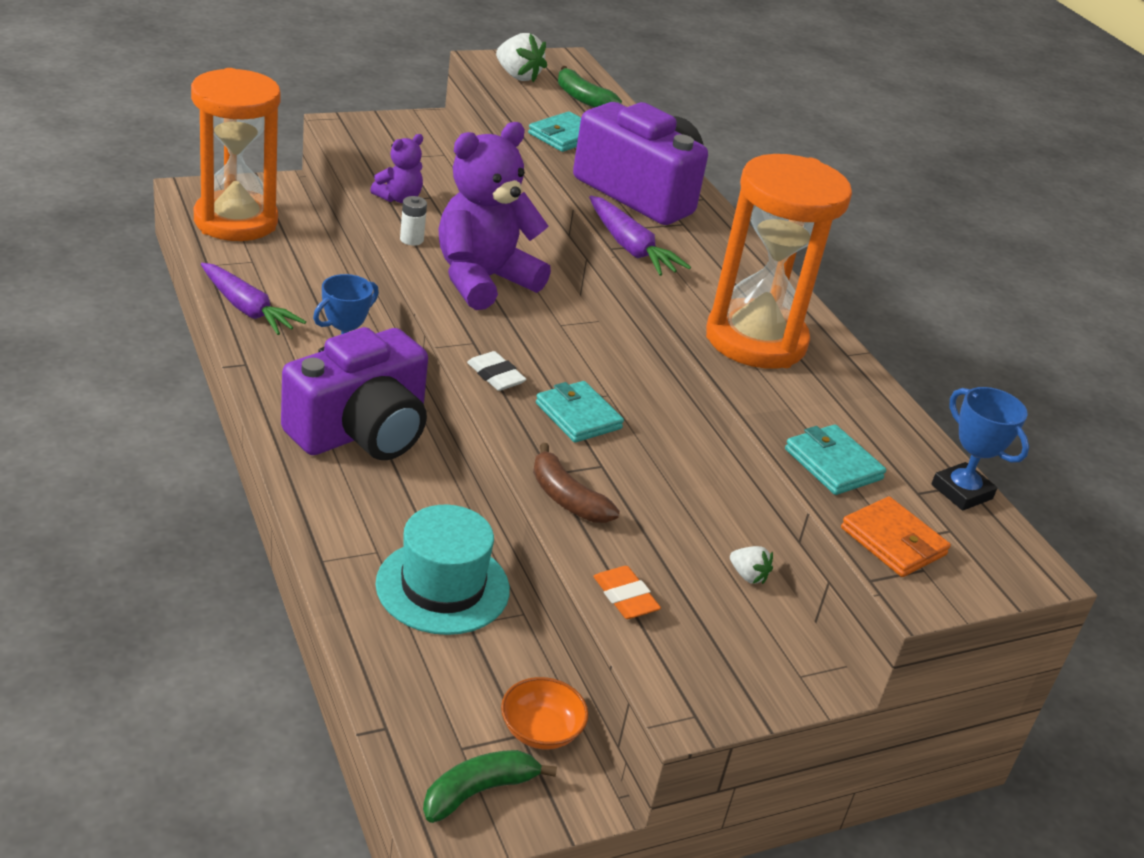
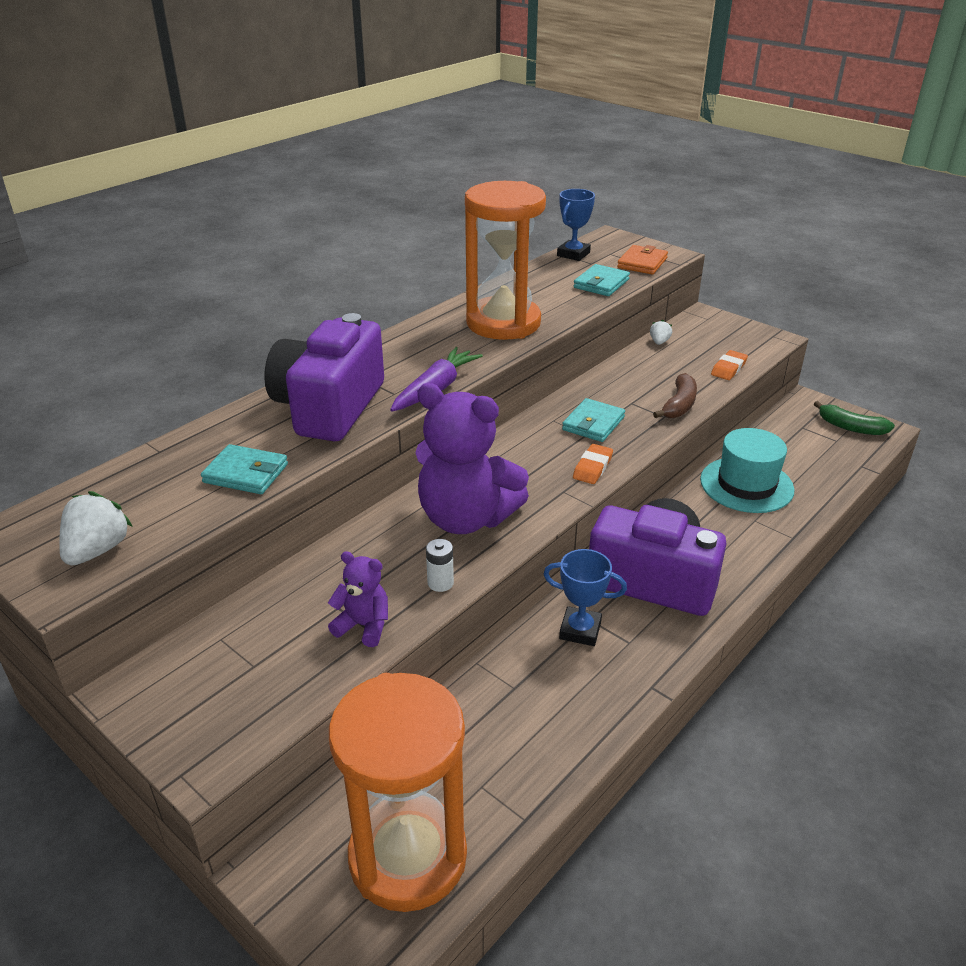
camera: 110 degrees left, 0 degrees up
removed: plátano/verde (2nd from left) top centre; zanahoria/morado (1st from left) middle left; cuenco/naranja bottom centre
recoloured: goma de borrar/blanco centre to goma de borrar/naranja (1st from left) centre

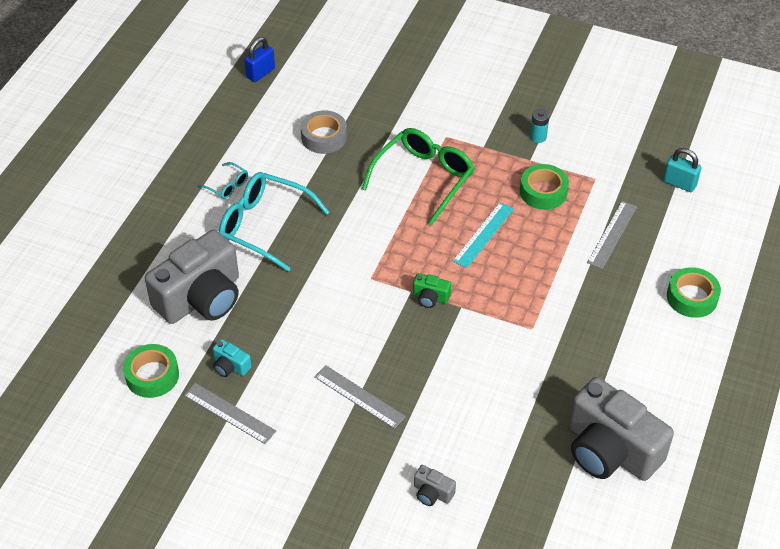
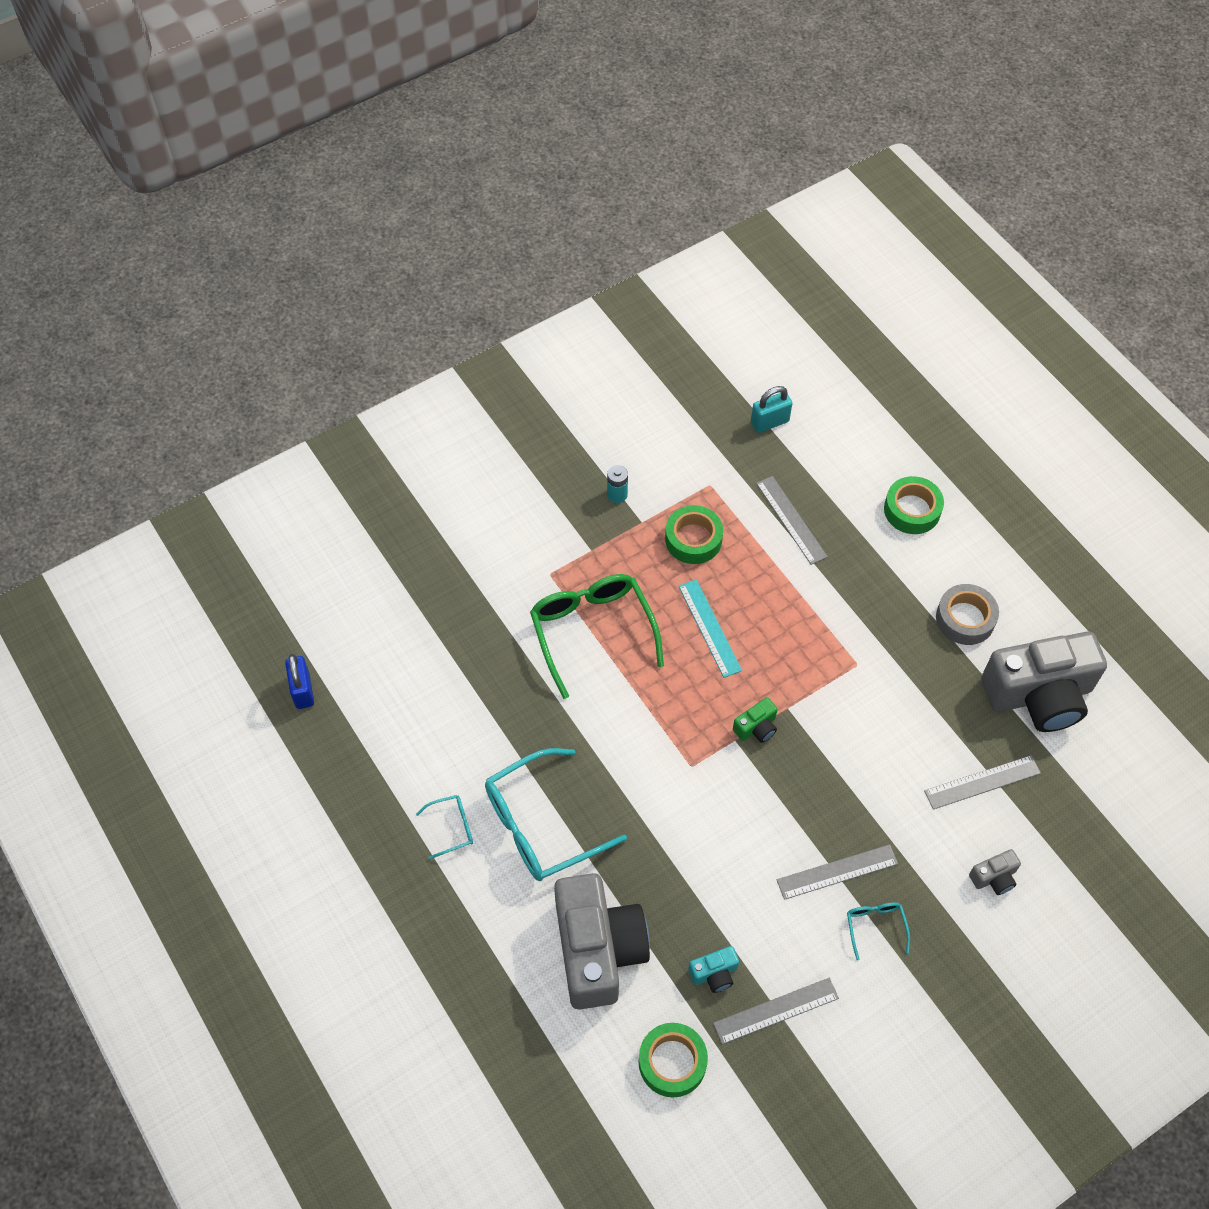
camera: 55 degrees left, 10 degrees up
added: regla/gris (4th from left) middle right; gafas/turquesa (3rd from left) bottom right
moved: cinta adhesiva/gris top centre to middle right

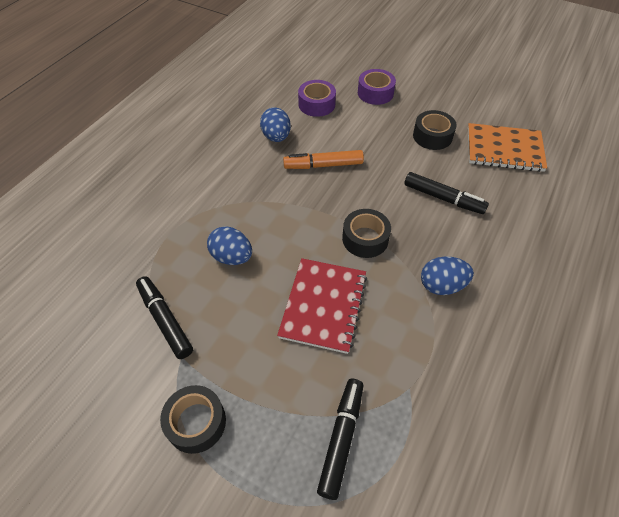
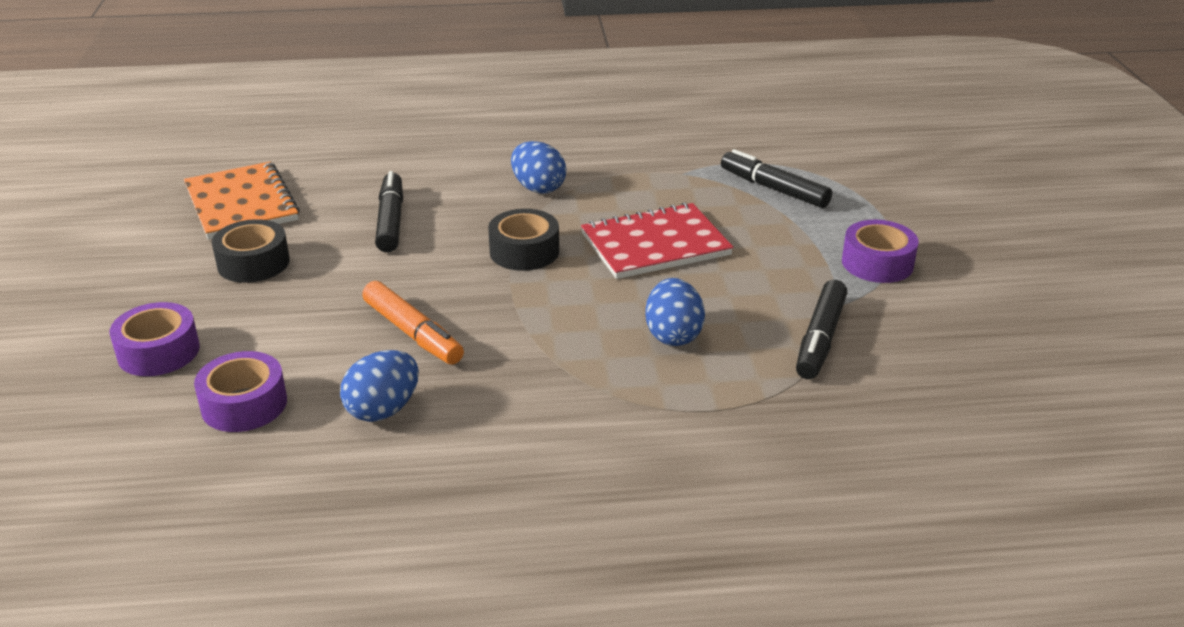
camera: 125 degrees left, 20 degrees down
recoloured: cinta adhesiva/negro (1st from left) bottom left to cinta adhesiva/morado (3rd from left) middle right
turned: rotulador/negro (2nd from left) bottom centre = top centre 60 degrees clockwise

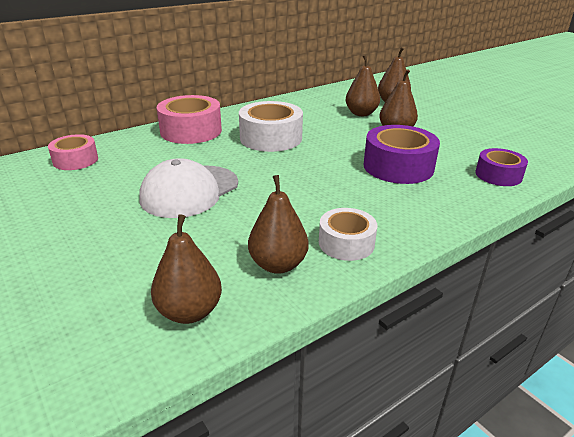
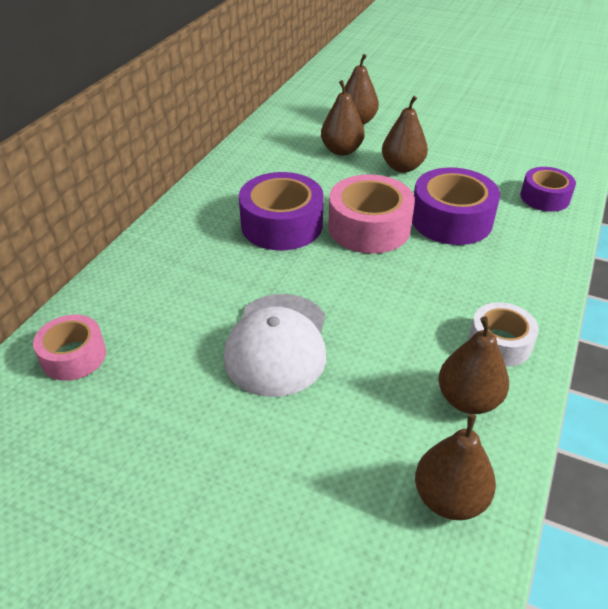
camera: 30 degrees left, 10 degrees up
moved: cinta adhesiva/rosa (2nd from left) top left to centre
recoloured: cinta adhesiva/blanco (1st from left) top centre to cinta adhesiva/morado (1st from left) centre

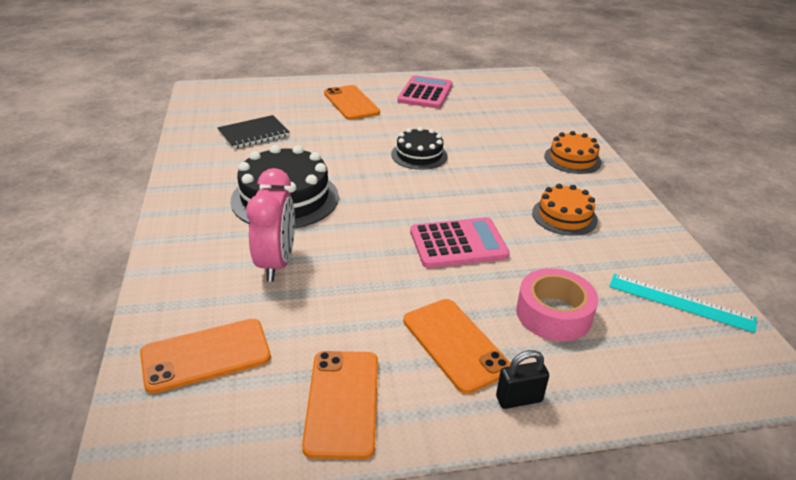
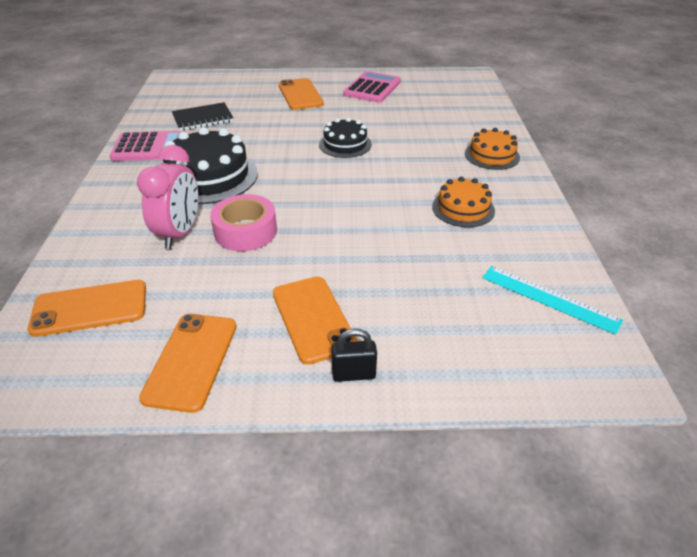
camera: 10 degrees right, 5 degrees up
moved: calculadora/rosa (2nd from left in the first image) centre to calculadora/rosa (1st from left) top left; cinta adhesiva/rosa middle right to centre

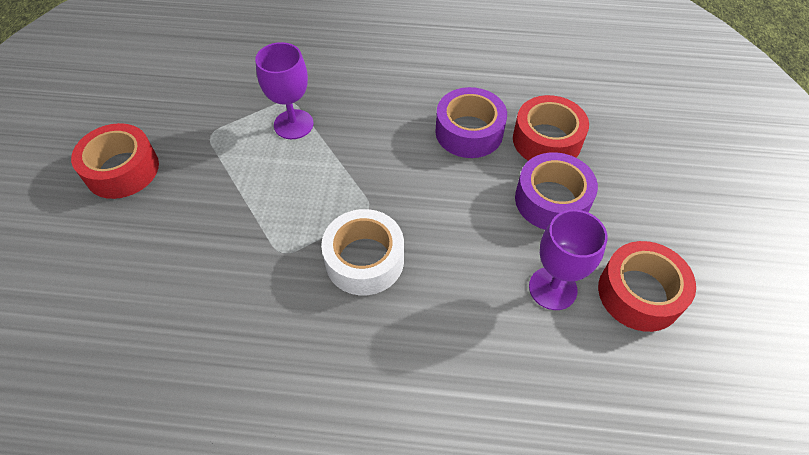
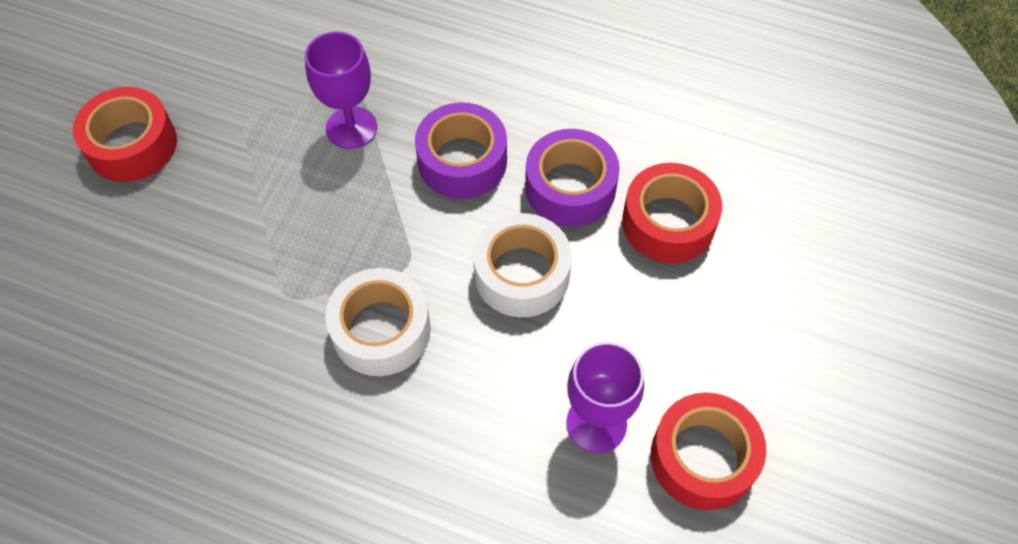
camera: 15 degrees right, 5 degrees up
added: cinta adhesiva/blanco (2nd from left) centre
moved: cinta adhesiva/morado (2nd from left in the first image) middle right to cinta adhesiva/morado (1st from left) top centre

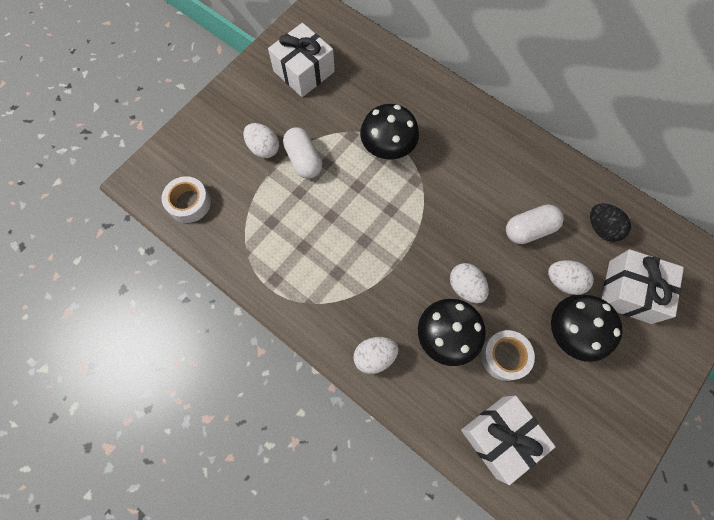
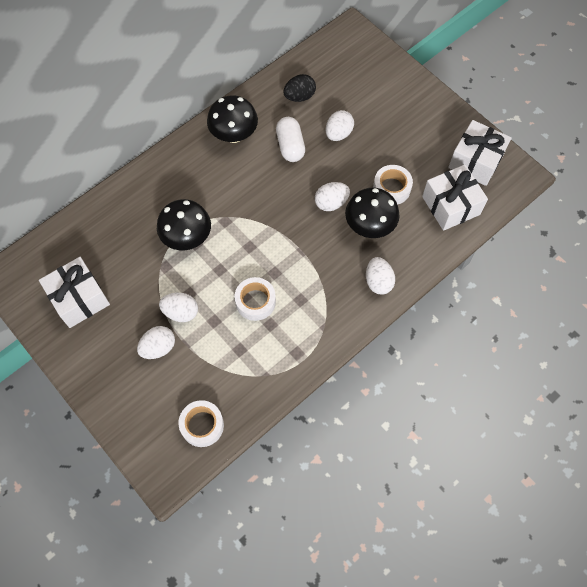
camera: 80 degrees left, 5 degrees down
added: cinta adhesiva/blanco (2nd from left) centre
moved: regalo/blanco (3rd from left) middle right to top right; seta/negro (3rd from left in the first image) middle right to seta/negro (2nd from left) top centre
replaced: cápsula/blanco (1st from left) top centre to huevo/blanco (2nd from left) middle left

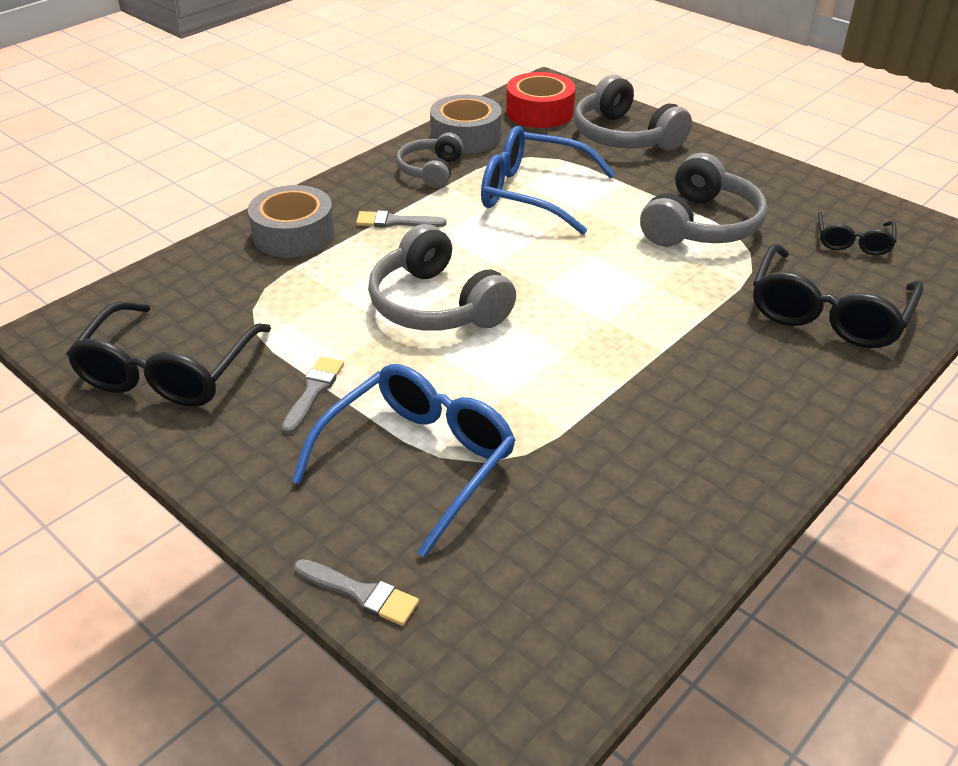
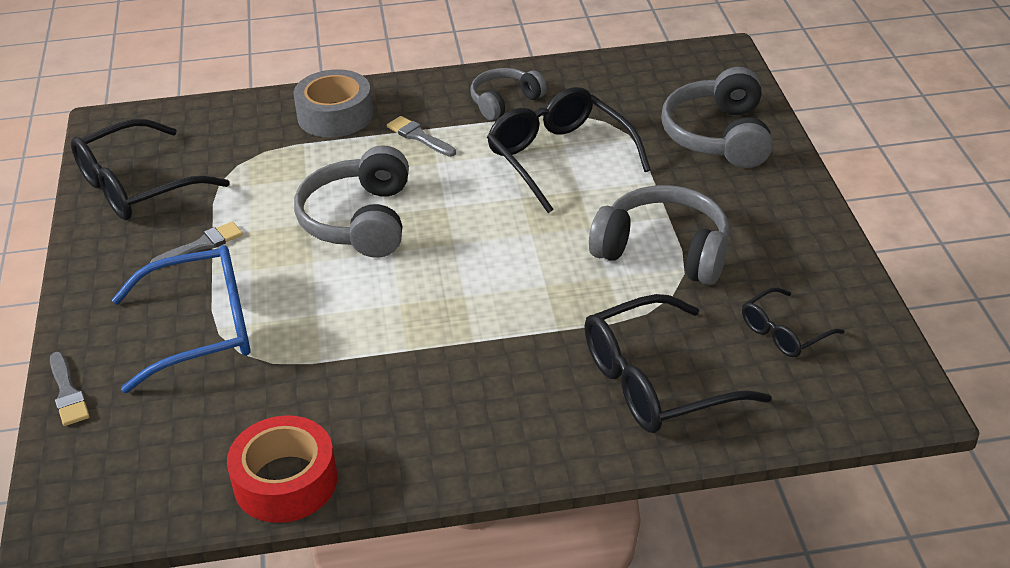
camera: 40 degrees right, 0 degrees up
removed: cinta adhesiva/gris (2nd from left) top centre
moved: cinta adhesiva/rojo top centre to bottom left
recoloured: gafas/azul (2nd from left) top centre to gafas/negro (2nd from left) top centre
turned: auriculares/gris (4th from left in the first image) top right = centre 135 degrees counterclockwise

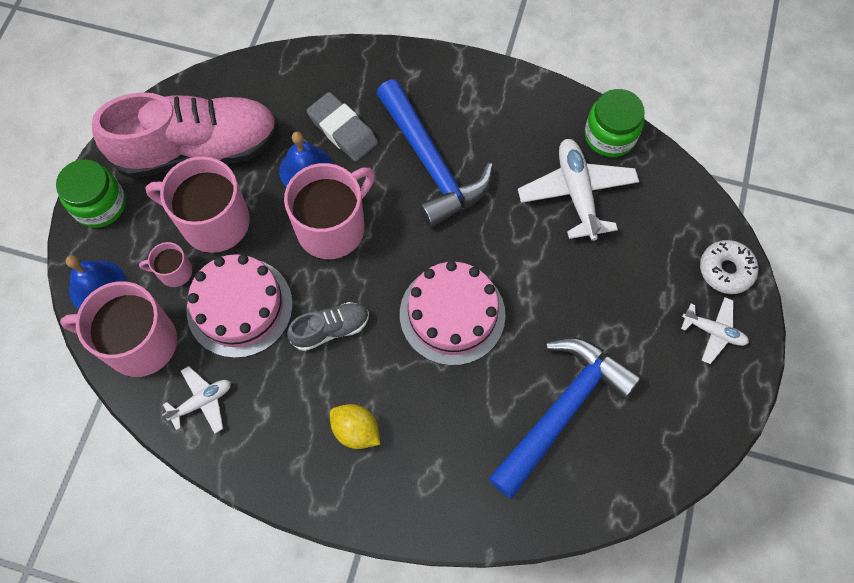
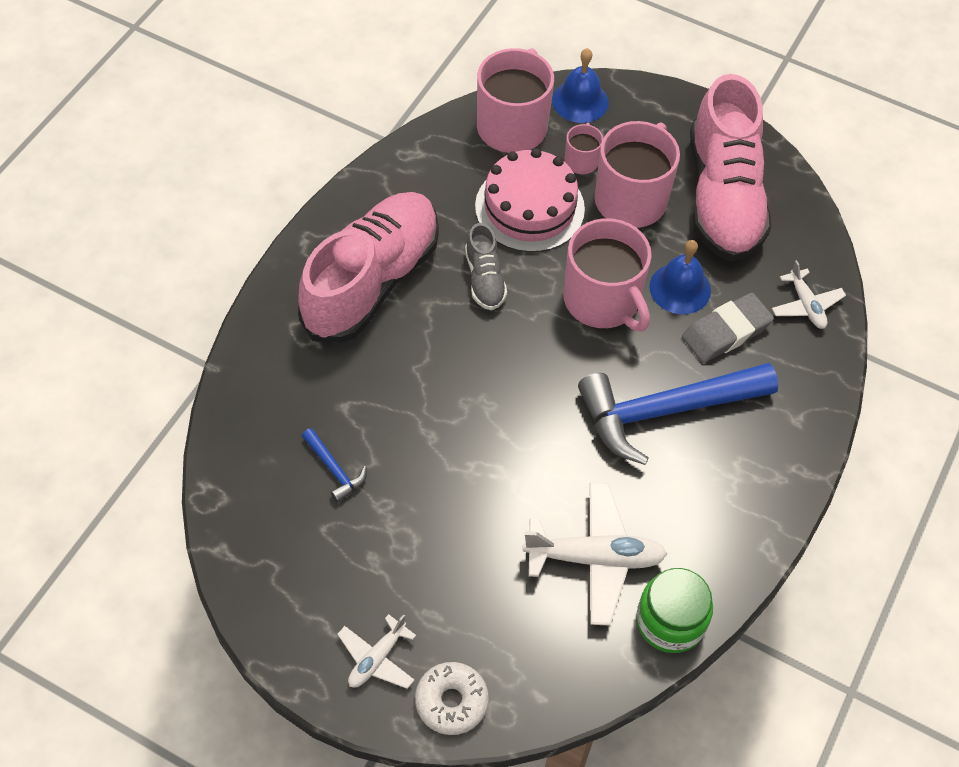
camera: 100 degrees right, 10 degrees down
removed: tarro/verde (1st from left) top left; tarta/rosa (2nd from left) centre
moved: avión/blanco (1st from left in the first image) bottom left to avión/blanco (3rd from left) middle right
replaced: limón/amarillo bottom centre to zapato/rosa (1st from left) centre
resized: martillo/azul (2nd from left in the first image) bottom centre = centre x0.42

